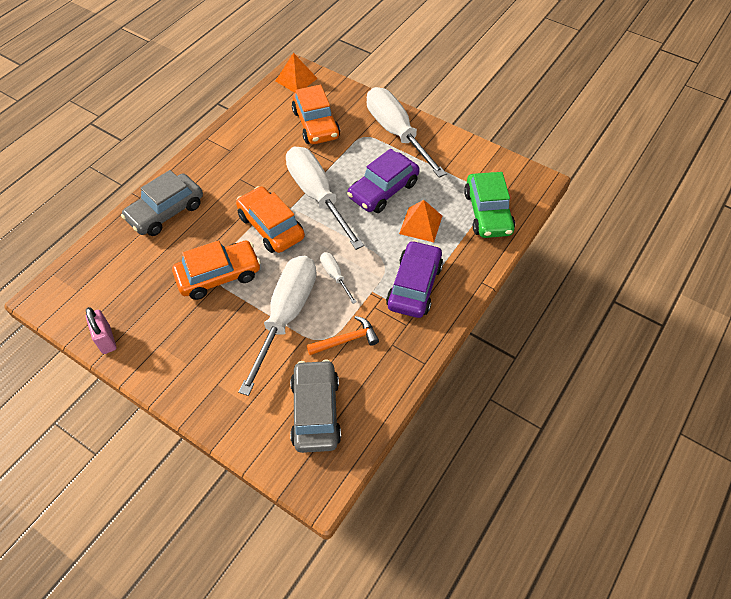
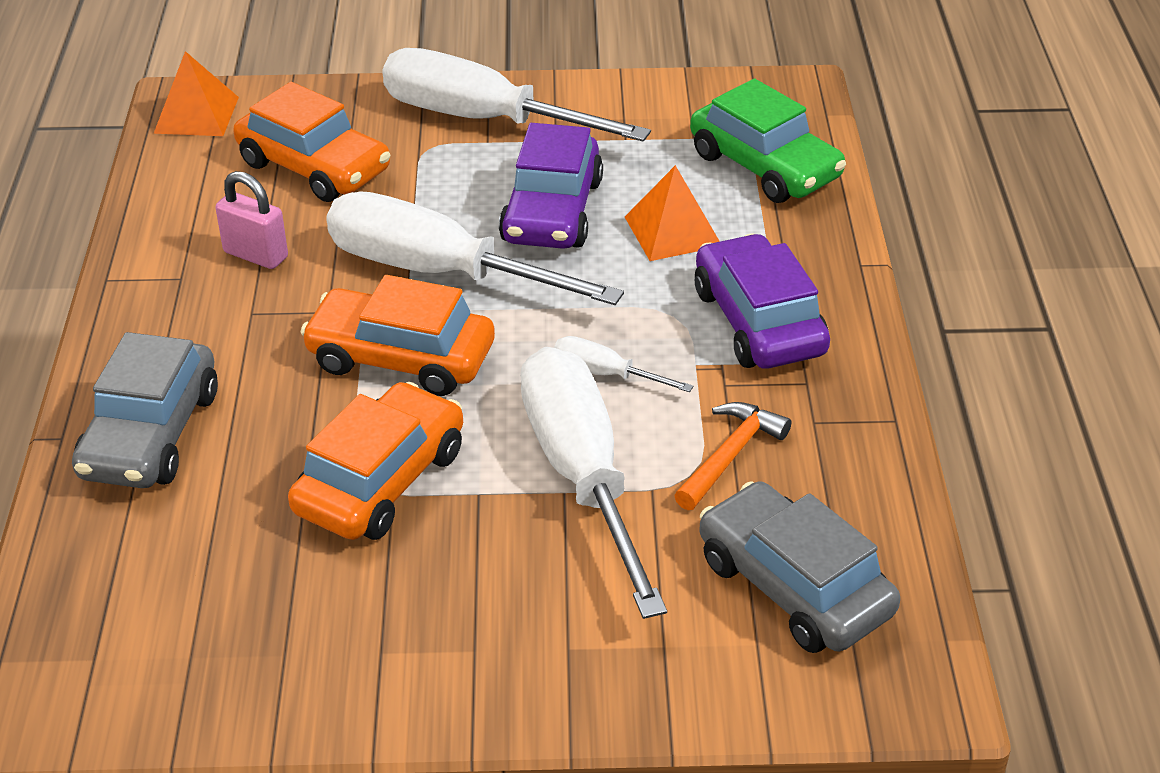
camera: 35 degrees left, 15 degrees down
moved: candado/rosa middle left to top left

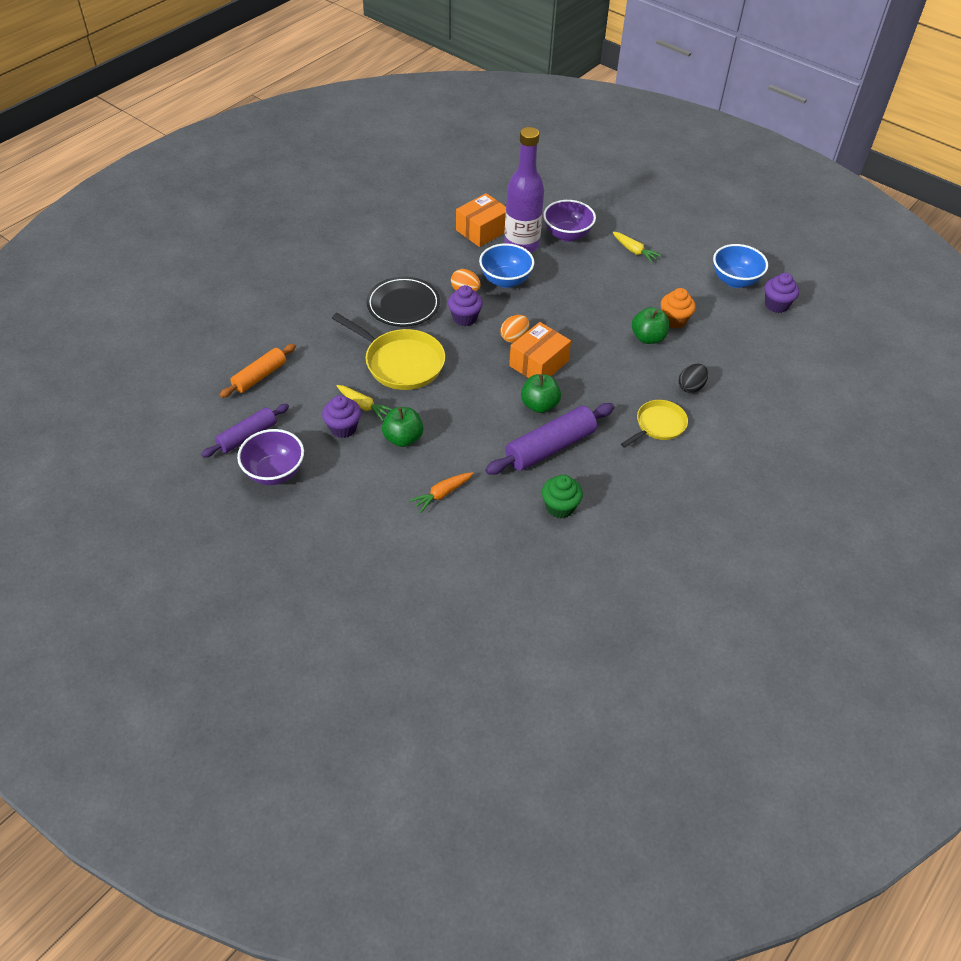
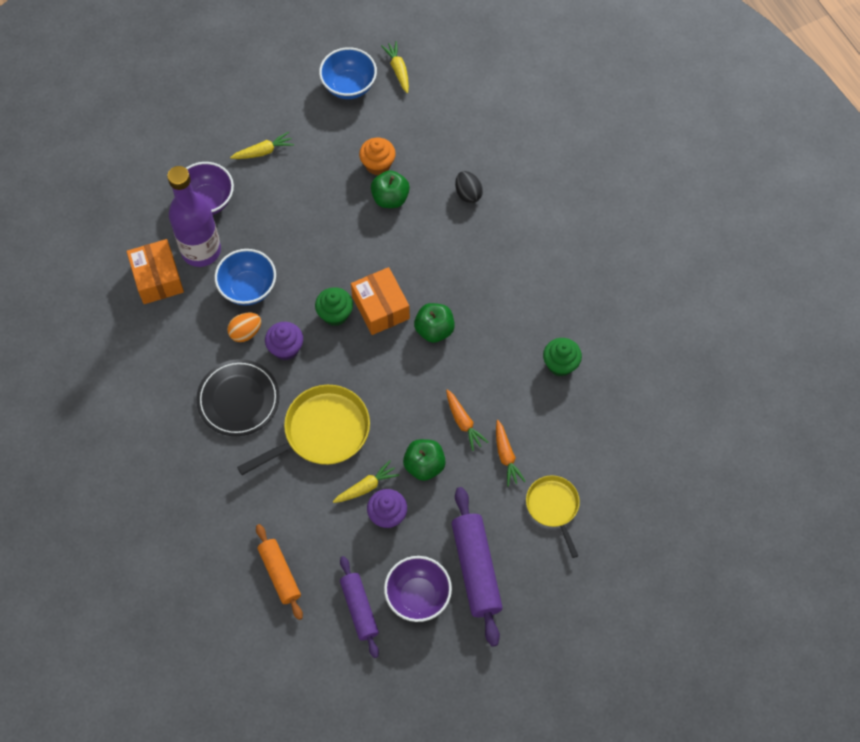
camera: 65 degrees left, 15 degrees up
added: zanahoria/naranja (1st from left) centre
moved: sartén/amarillo (2nd from left) middle right to bottom centre; rodillo/morado (2nd from left) centre to bottom centre
replaced: magdalena/morado (3rd from left) top right to zanahoria/amarillo (3rd from left) top centre; huevo/naranja (2nd from left) centre to magdalena/verde (1st from left) centre

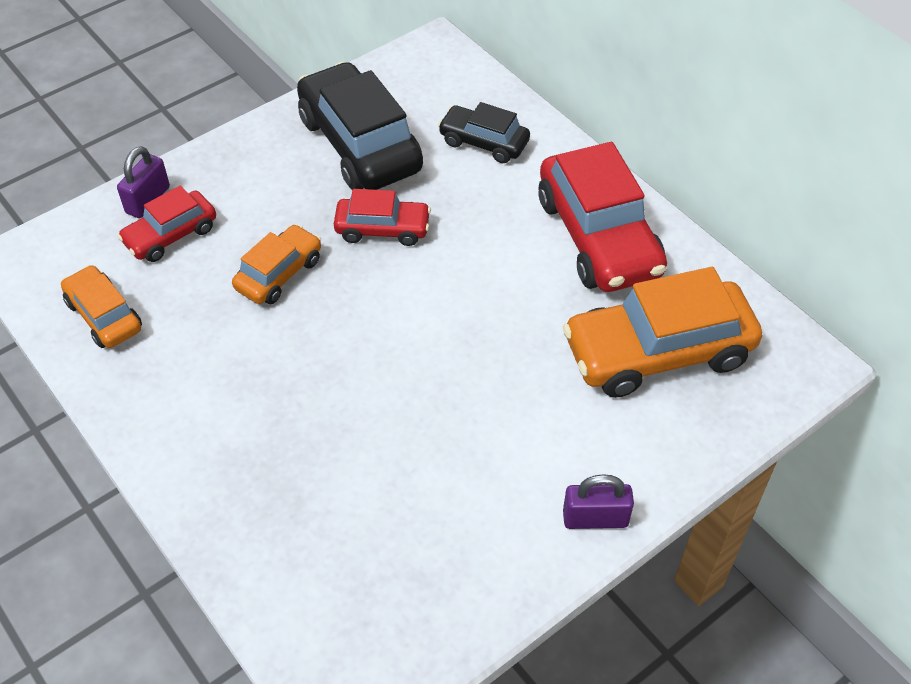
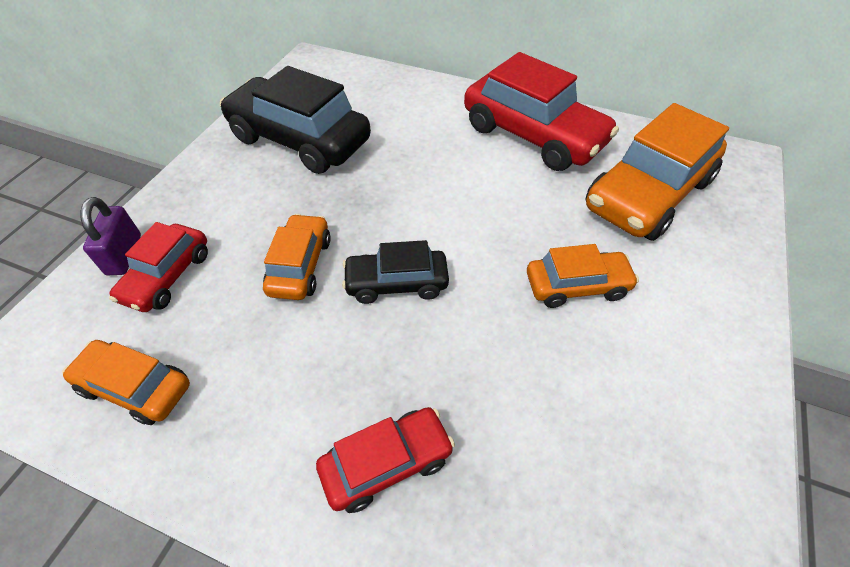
camera: 30 degrees left, 0 degrees up
removed: candado/morado (2nd from left) bottom centre
added: coche/naranja (3rd from left) middle right
moved: coche/negro (2nd from left) top centre to centre; coche/rojo (2nd from left) top centre to bottom centre

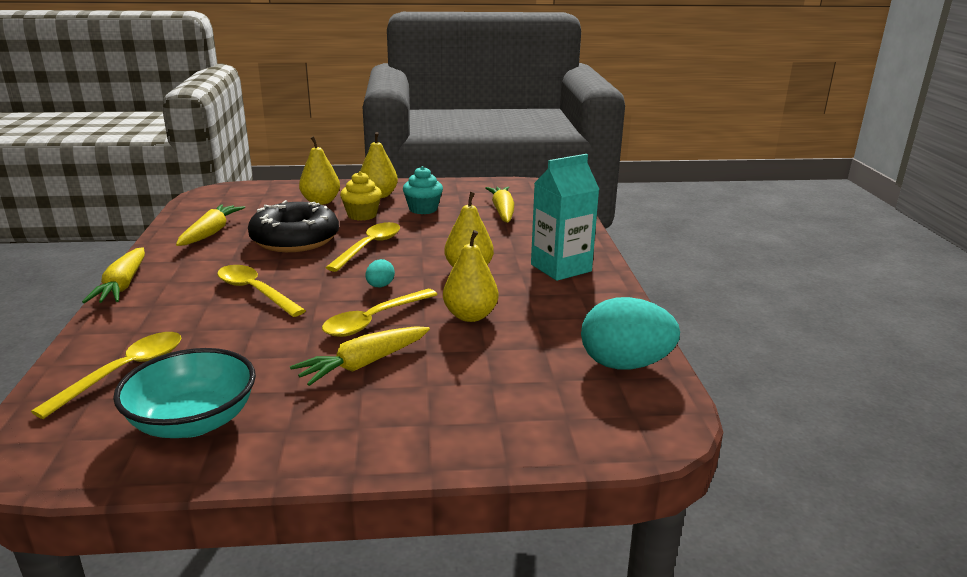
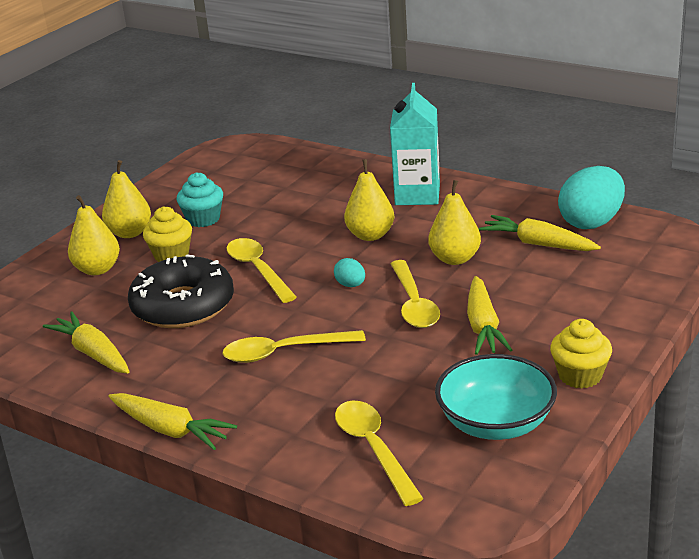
camera: 50 degrees left, 5 degrees up
added: magdalena/amarillo (2nd from left) middle right
moved: zanahoria/amarillo (4th from left) centre to middle right

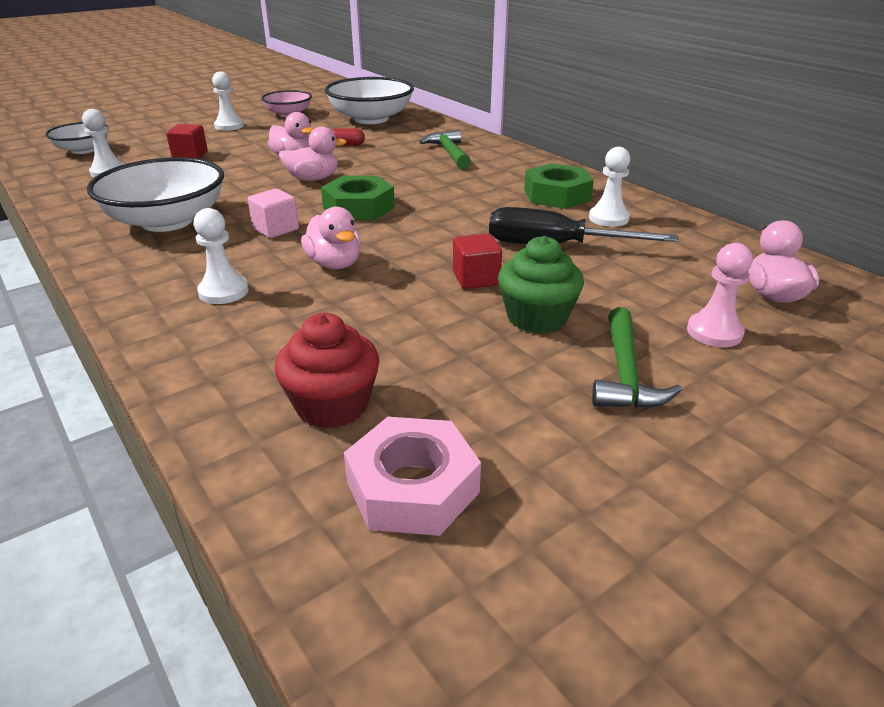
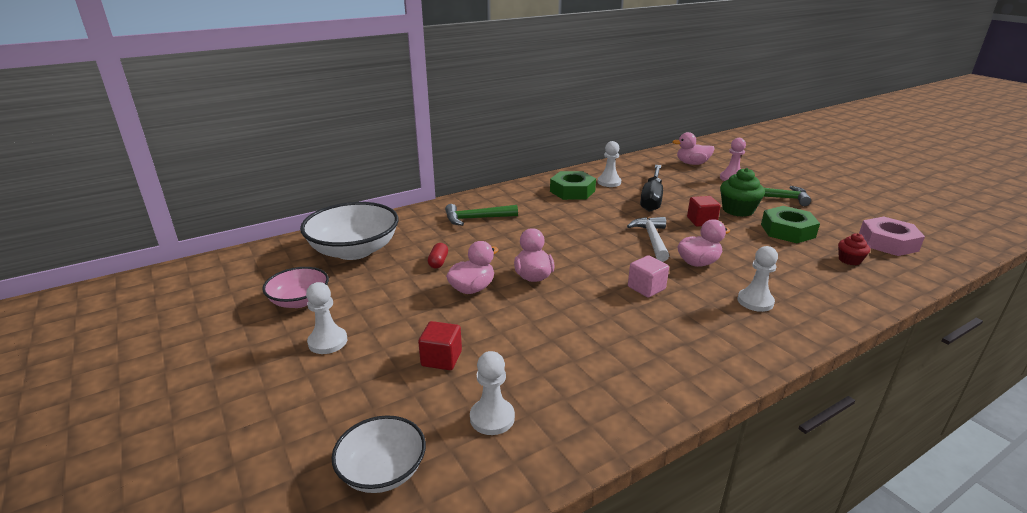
camera: 85 degrees left, 5 degrees down
removed: cuenco/blanco (2nd from left) top left
added: martillo/blanco centre
moved: tuerca/verde (1st from left in the first image) top centre to tuerca/verde (2nd from left) middle right
resized: magdalena/rojo centre = middle right x0.58

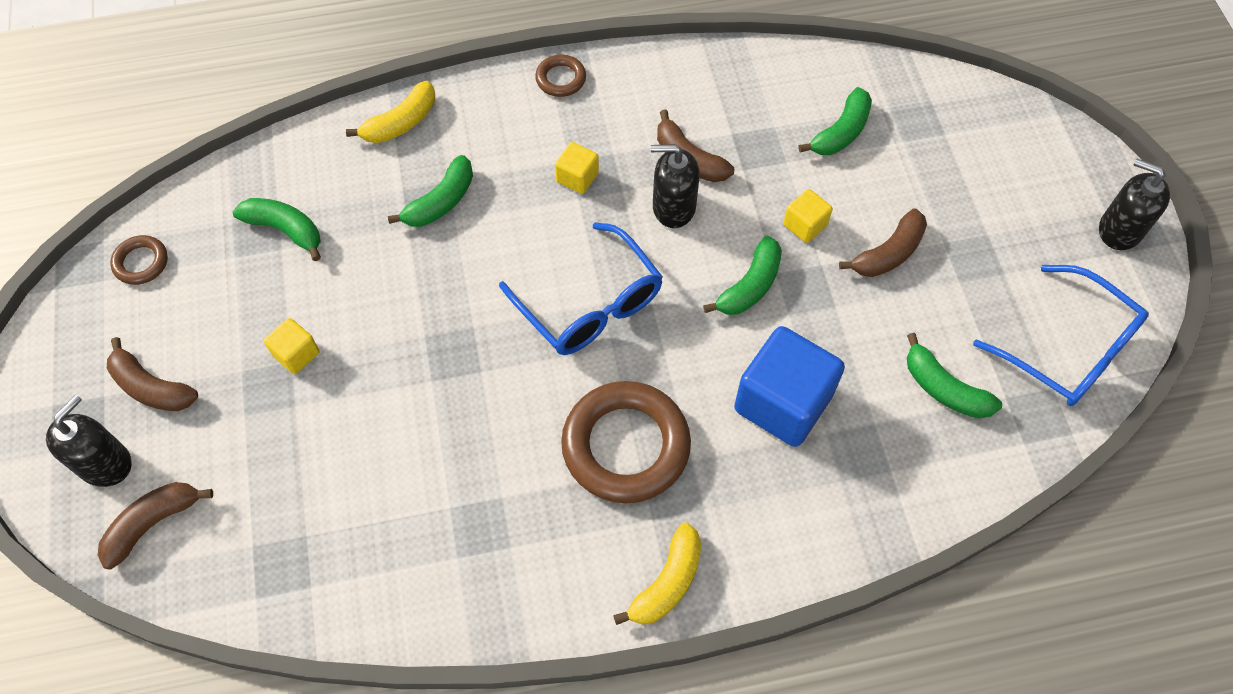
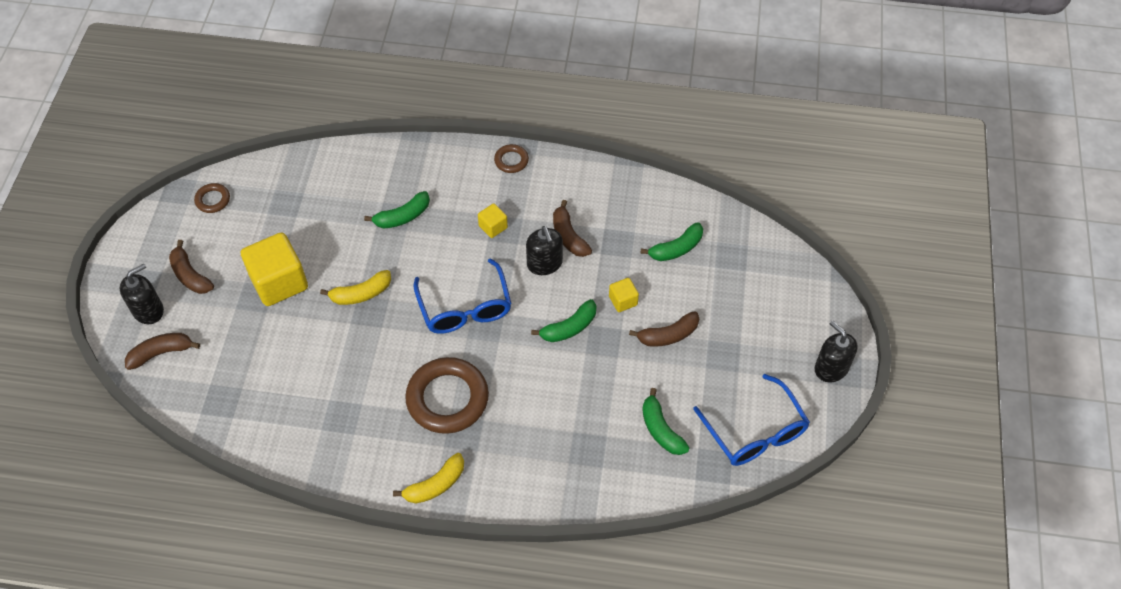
camera: 20 degrees right, 5 degrees down
removed: plátano/verde (1st from left) top left; cubo/azul centre
moved: plátano/amarillo (1st from left) top left to middle left
turned: dispensador de jabón/negro (2nd from left) top centre = centre 135 degrees counterclockwise
resized: cubo/amarillo (1st from left) middle left = middle left x2.09

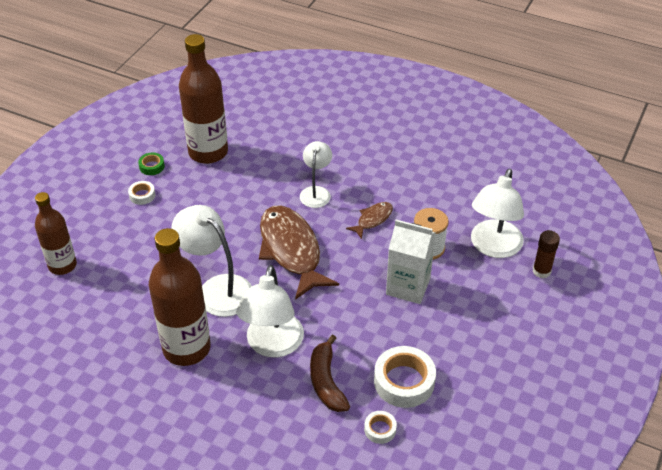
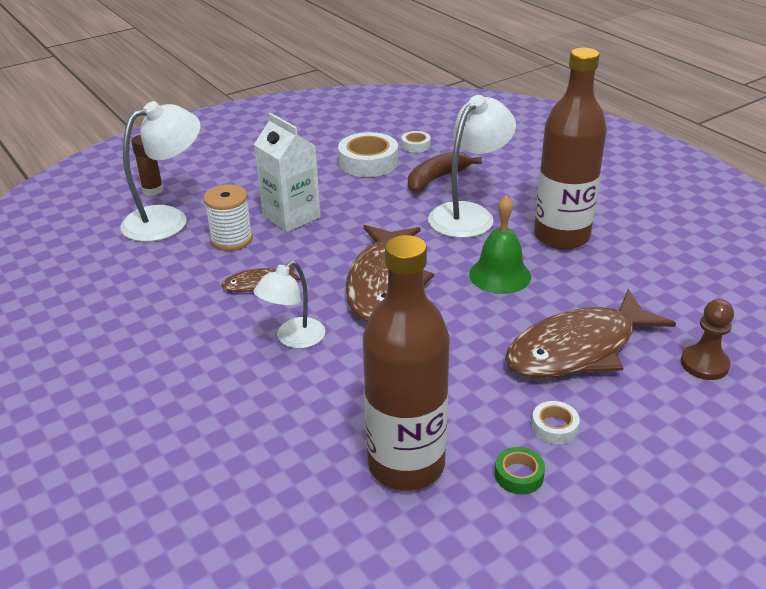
camera: 150 degrees left, 10 degrees down
added: pez/marrón (3rd from left) middle right
replaced: botella/marrón (1st from left) middle left to peón/marrón middle right; lámpara/blanco (1st from left) middle left to campana/verde centre
turned: plátano/marrón bottom centre = top centre 150 degrees counterclockwise

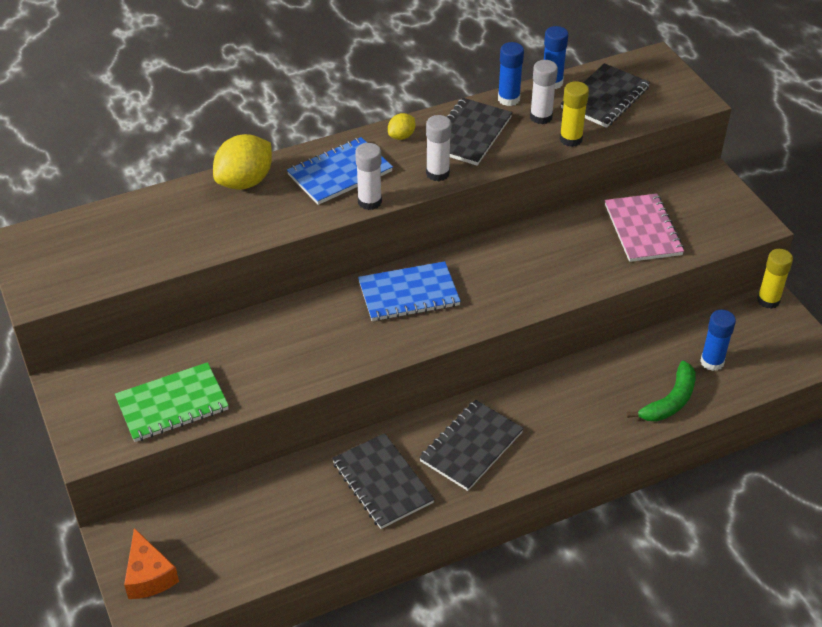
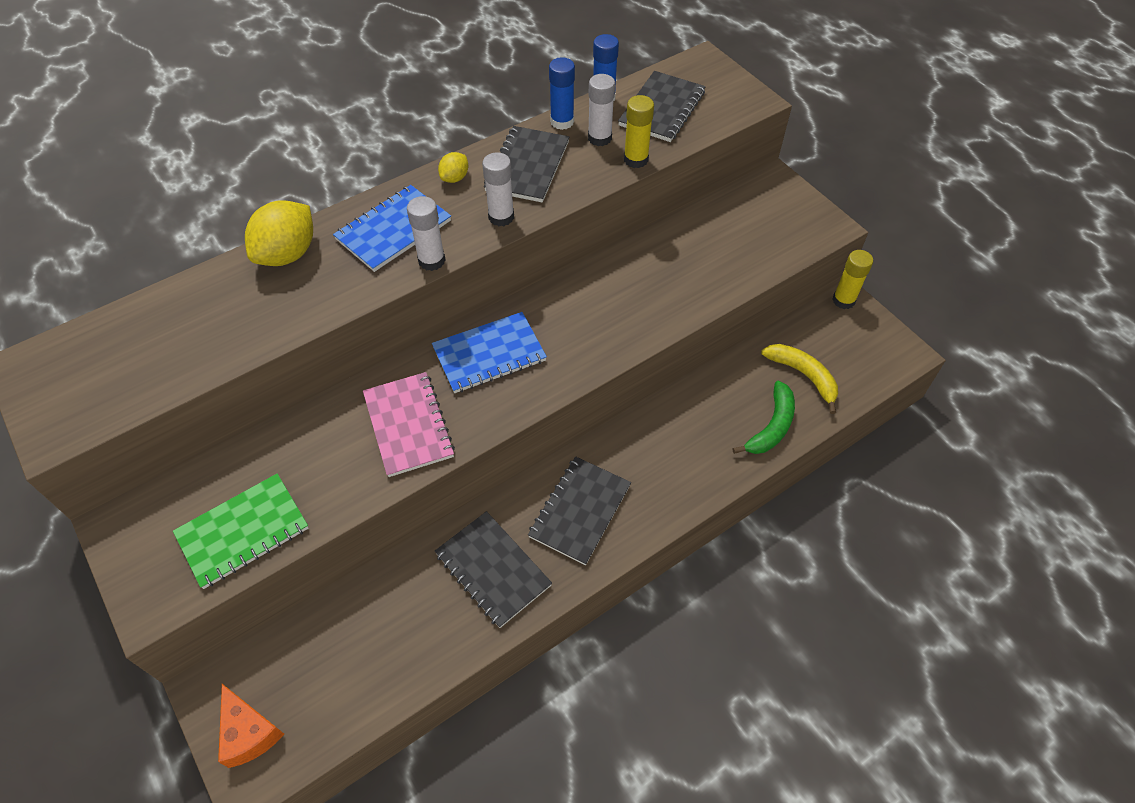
camera: 10 degrees left, 10 degrees up
moved: cuaderno/rosa middle right to centre
replaced: barra de pegamento/azul (3rd from left) middle right to plátano/amarillo middle right

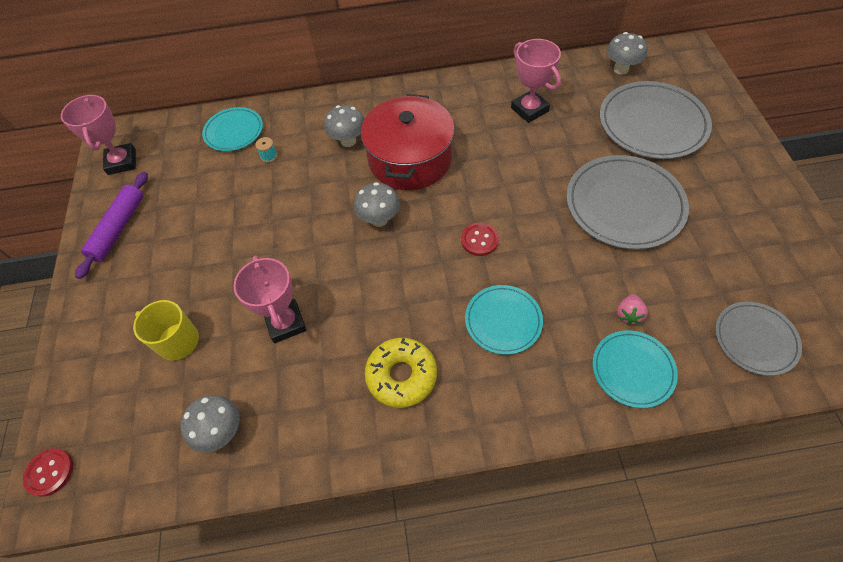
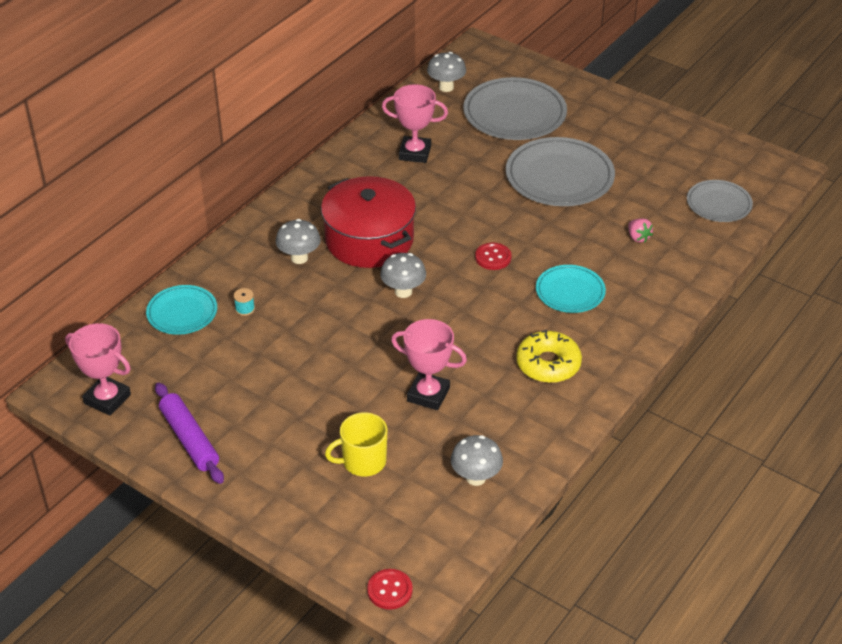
camera: 50 degrees left, 15 degrees down
removed: plato/turquesa (3rd from left) middle right

